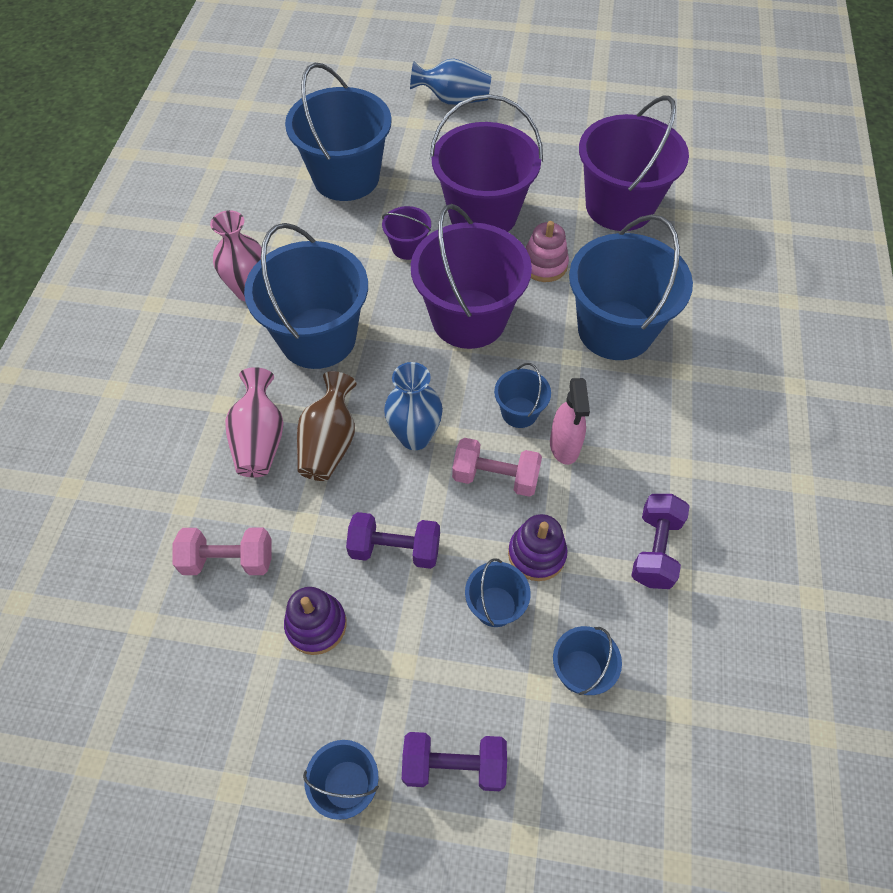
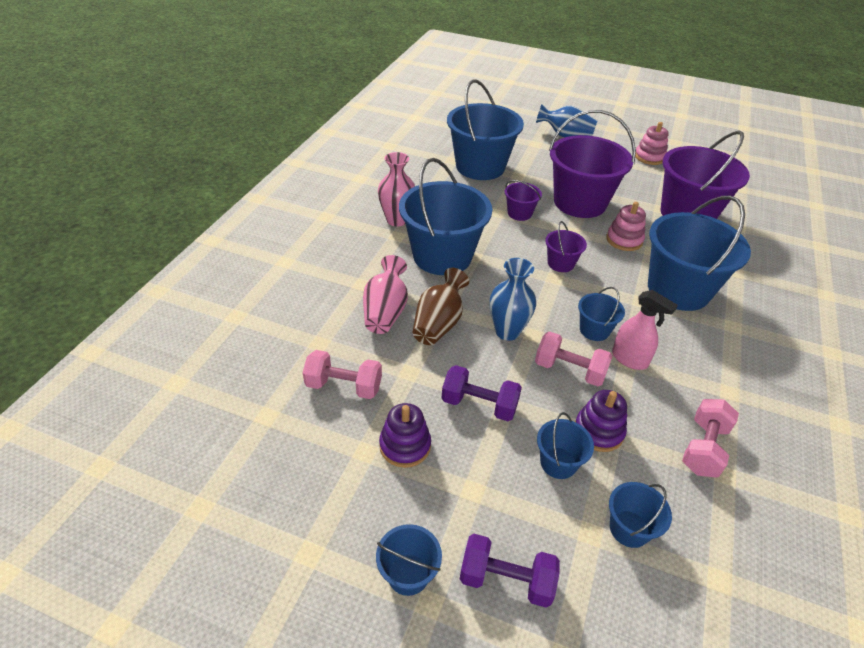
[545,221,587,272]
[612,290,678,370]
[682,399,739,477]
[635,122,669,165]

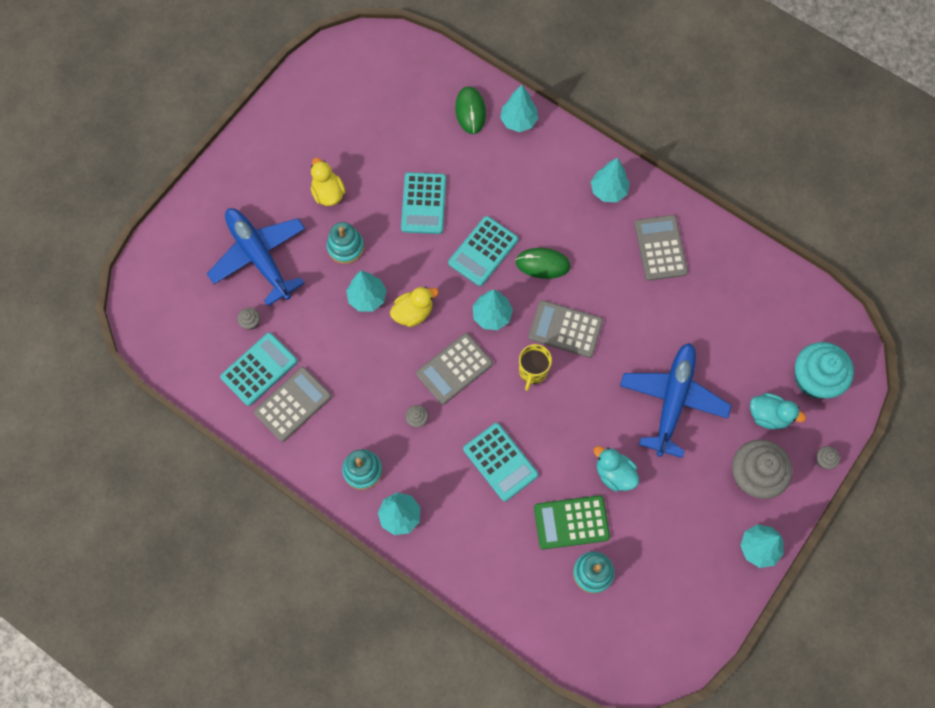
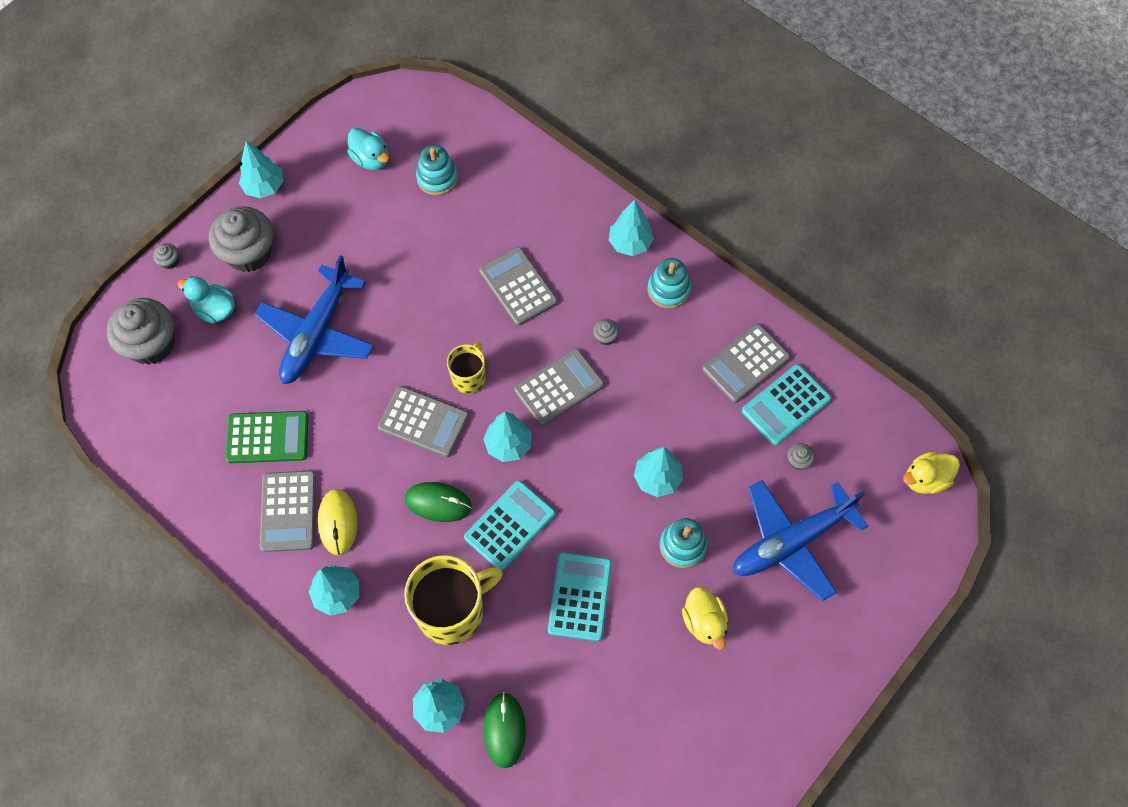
[733,480,868,601]
[903,451,960,494]
[479,247,558,326]
[225,411,309,463]
[347,128,389,170]
[107,298,174,365]
[318,489,358,555]
[404,555,503,645]

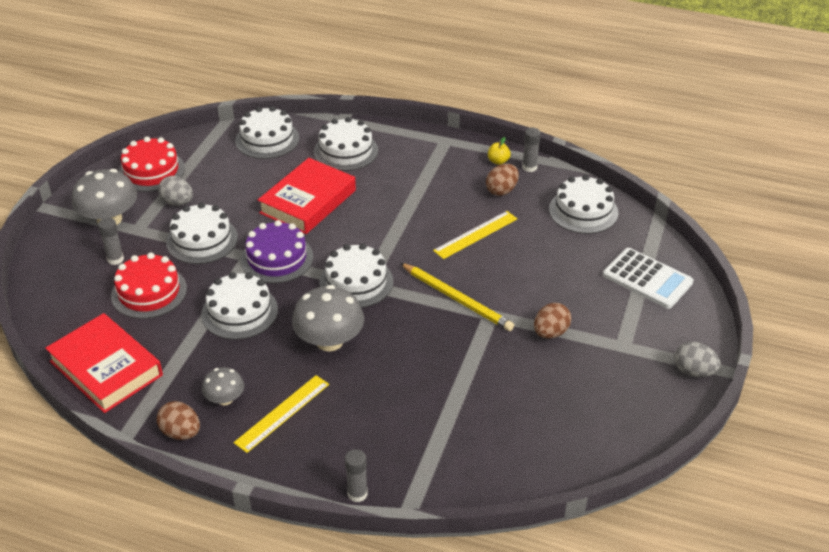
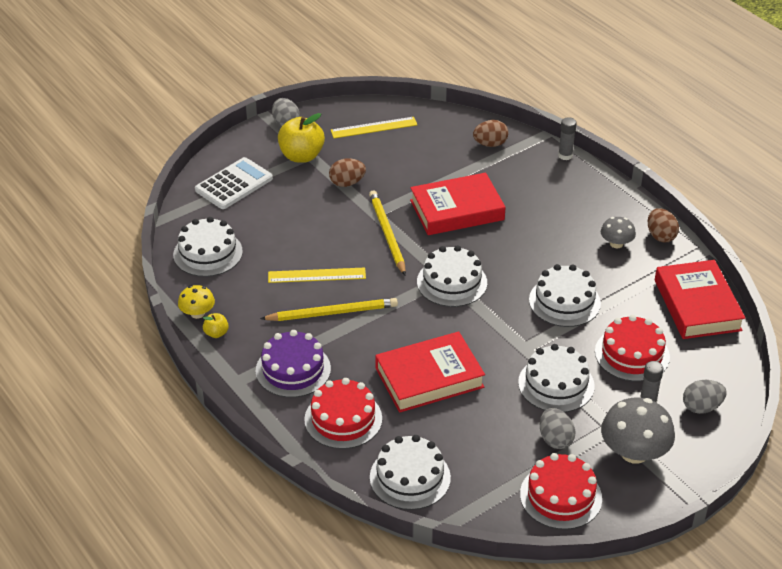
[331,117,418,138]
[256,330,331,398]
[292,285,364,352] (first image)
[304,378,382,449]
[473,120,508,147]
[178,285,215,319]
[195,157,273,209]
[260,298,398,321]
[278,113,325,163]
[410,173,506,235]
[683,380,727,414]

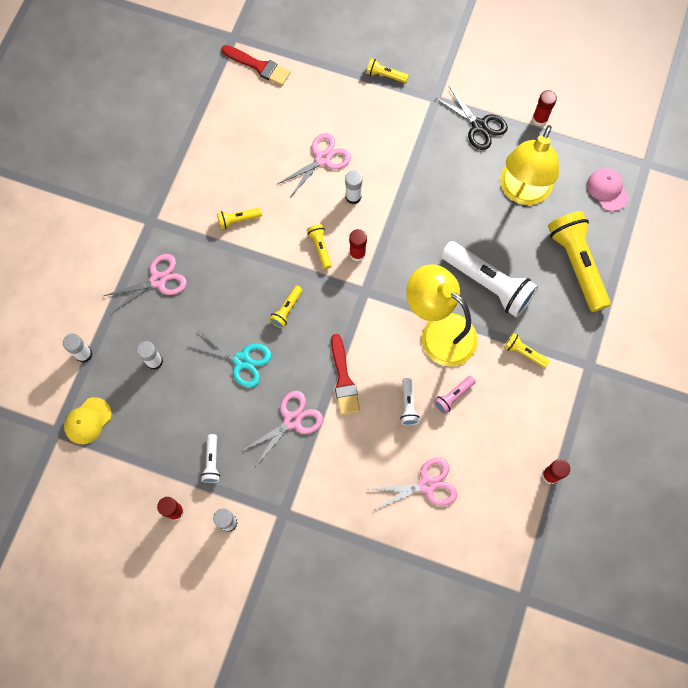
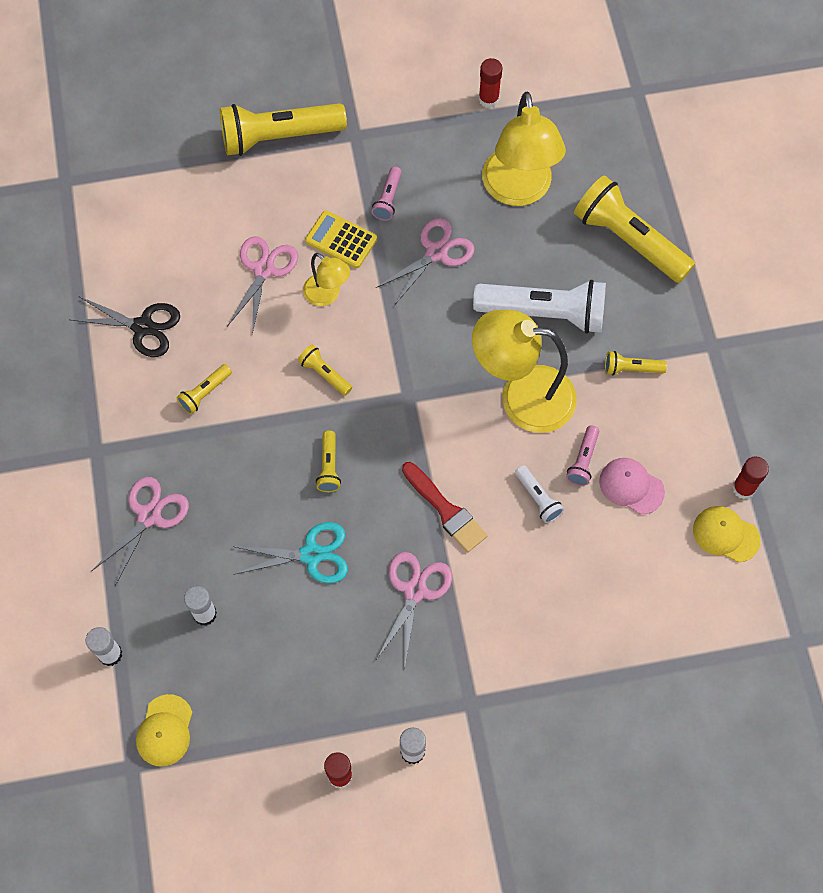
[201,434,220,483] (first image)
[221,45,291,86] (first image)
[303,253,350,306]
[349,229,367,261] (first image)
[220,103,347,156]
[376,218,475,306]
[71,296,180,357]
[599,458,665,514]
[305,211,377,268]
[371,166,402,221]
[693,506,761,562]

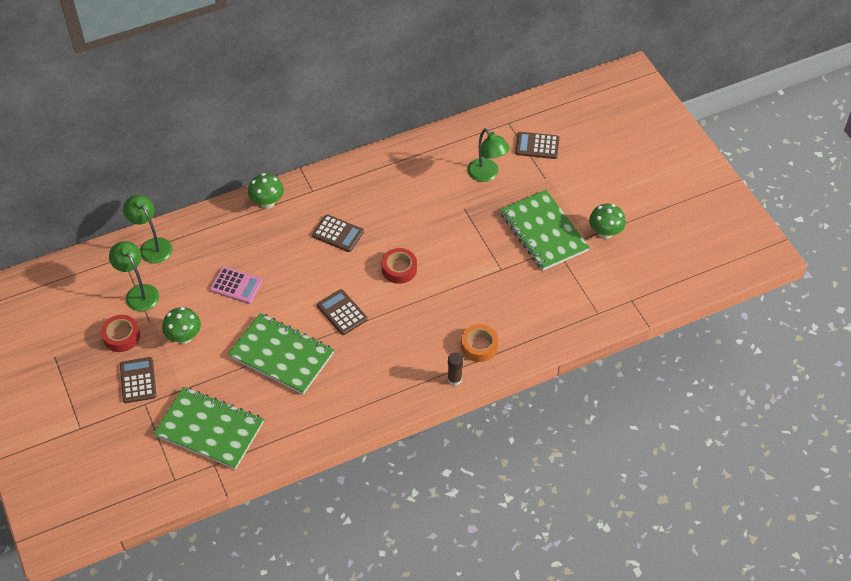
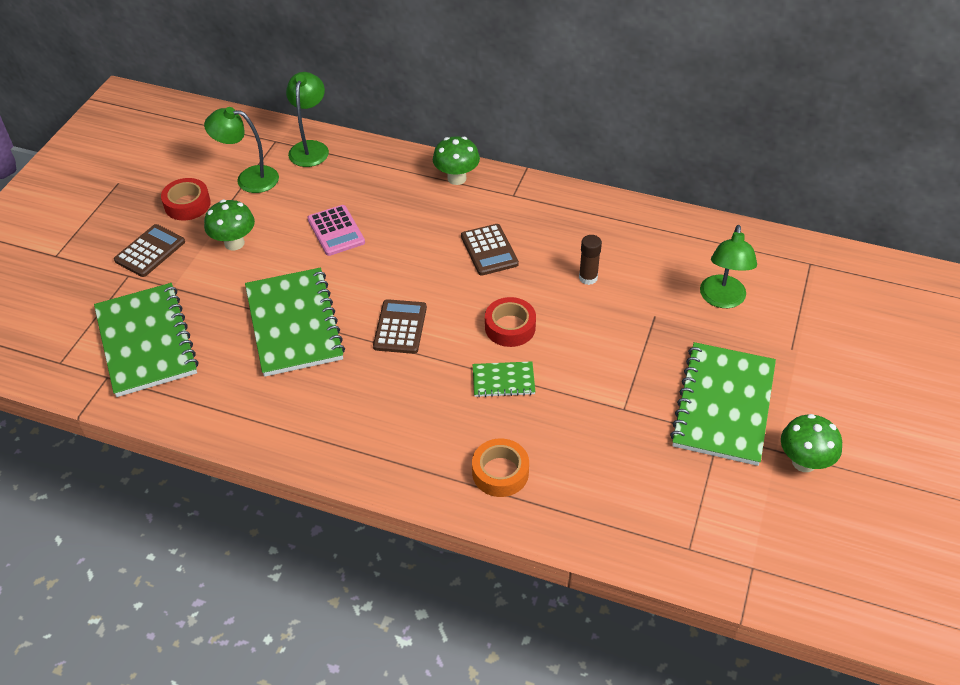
[204,107,279,193]
[579,235,602,285]
[515,132,560,159] (first image)
[473,361,535,397]

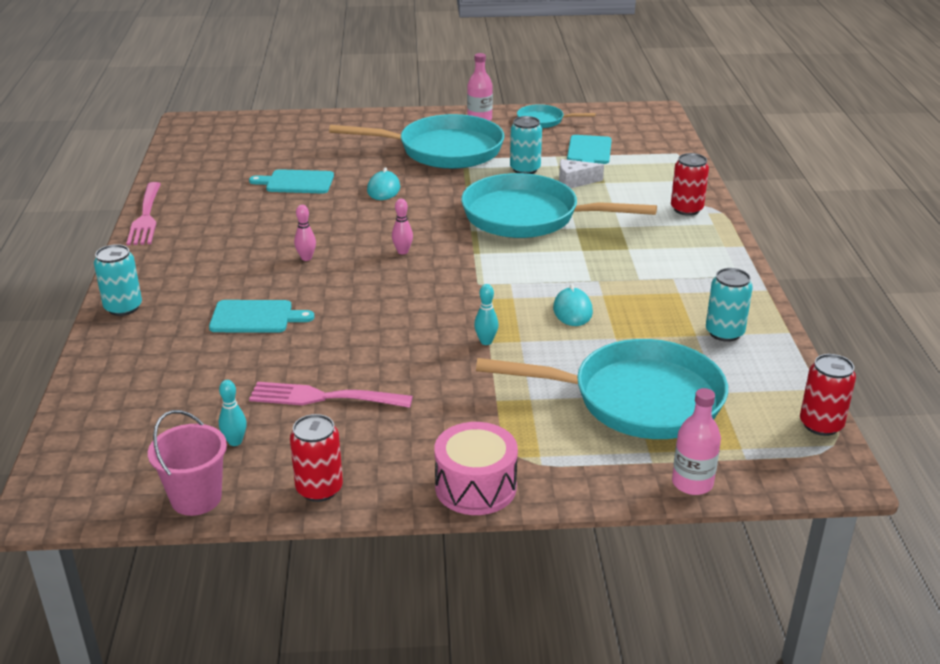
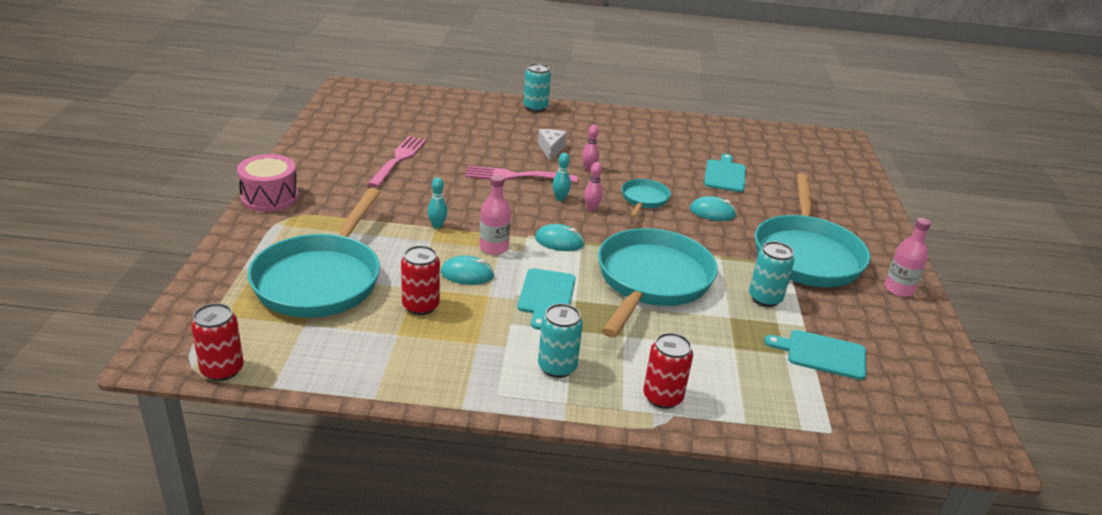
[466,166,578,183]
[148,410,227,516] (first image)
[517,268,576,330]
[552,153,571,201]
[401,245,440,315]
[622,179,671,218]
[538,129,567,161]
[479,175,511,255]
[538,304,583,378]
[535,224,584,251]

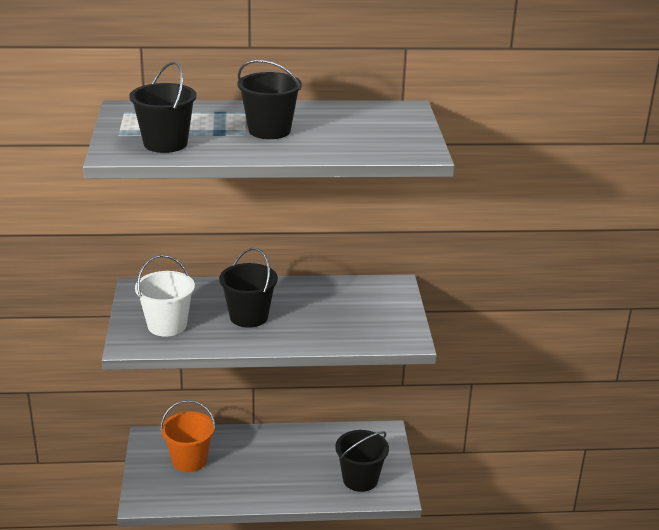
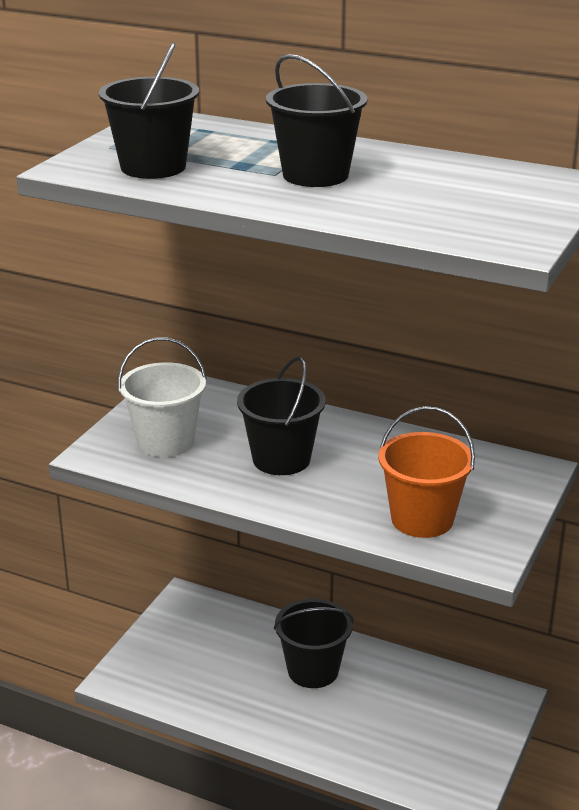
[378,406,475,538]
[274,599,354,688]

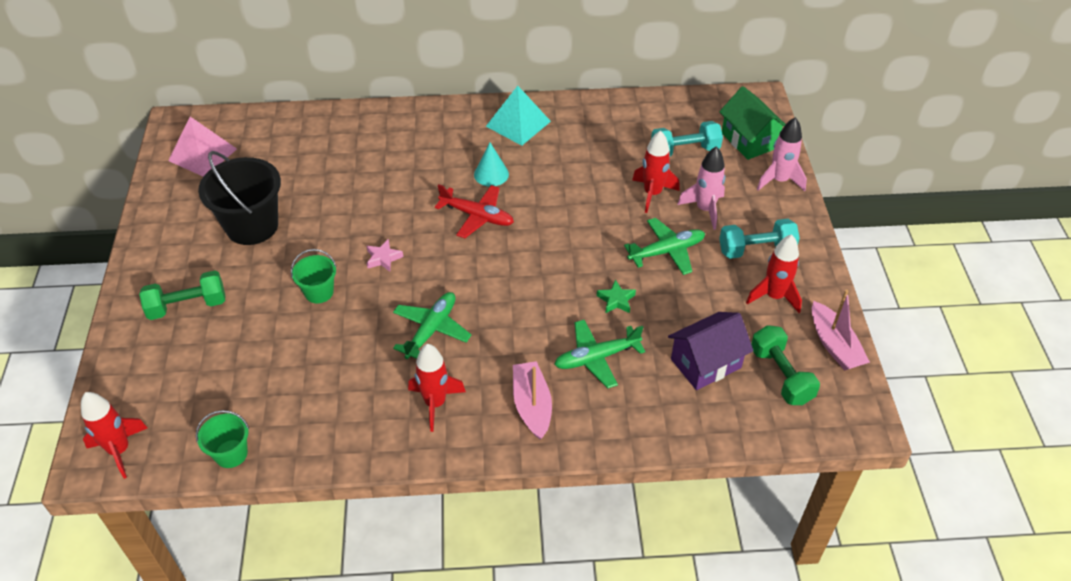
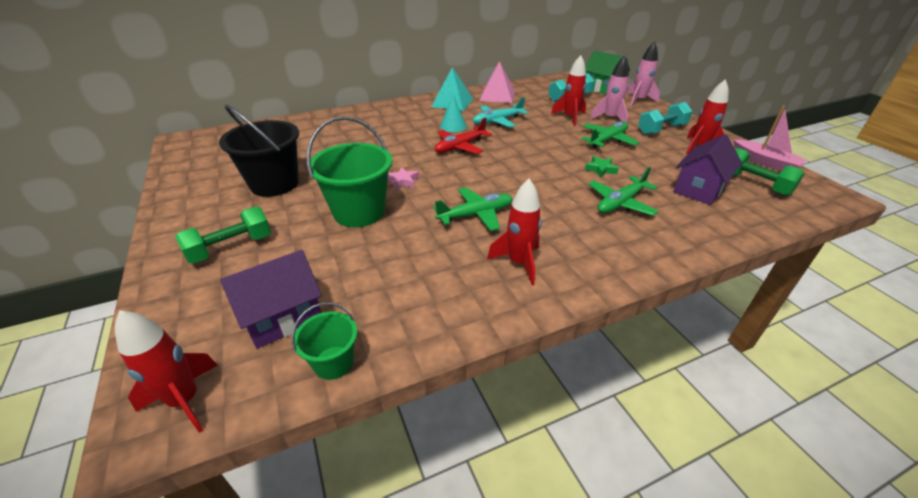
[479,61,515,103]
[307,116,392,227]
[433,188,513,231]
[435,118,492,154]
[513,361,552,440] (first image)
[220,250,322,349]
[473,97,528,127]

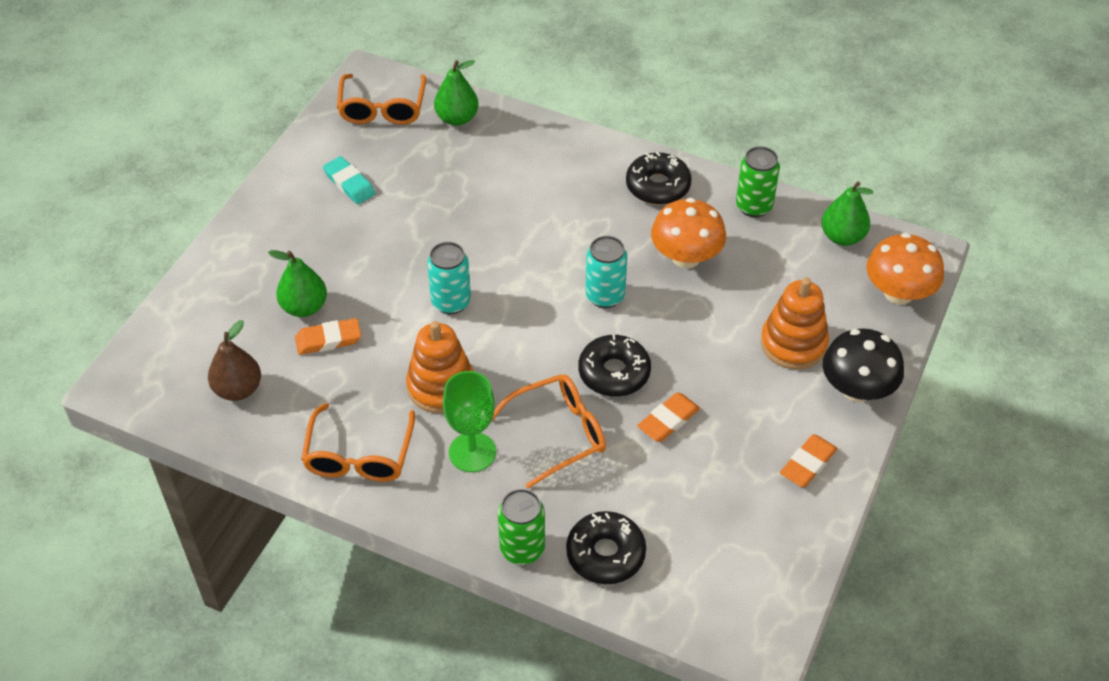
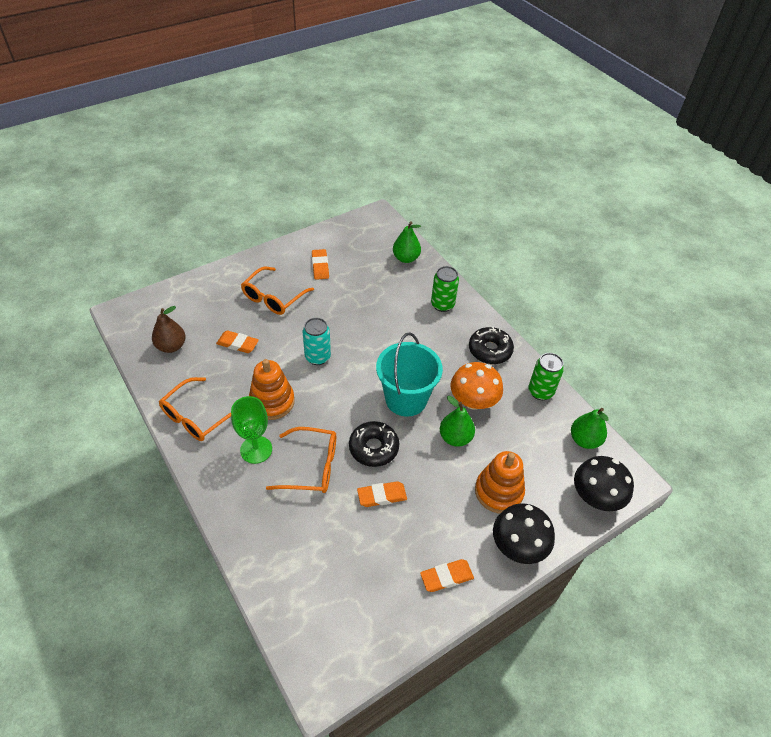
[440,396,475,447]
[312,249,329,280]
[241,267,314,315]
[431,266,459,312]
[566,511,646,584] (first image)
[376,333,443,417]
[574,456,634,511]

